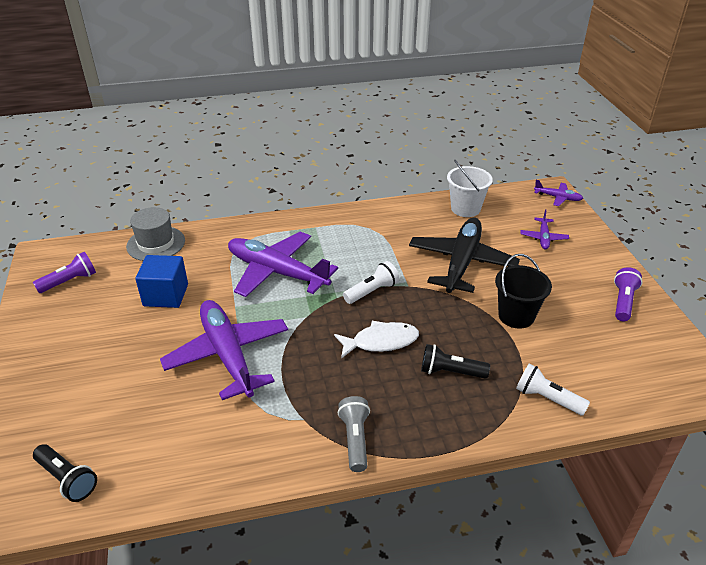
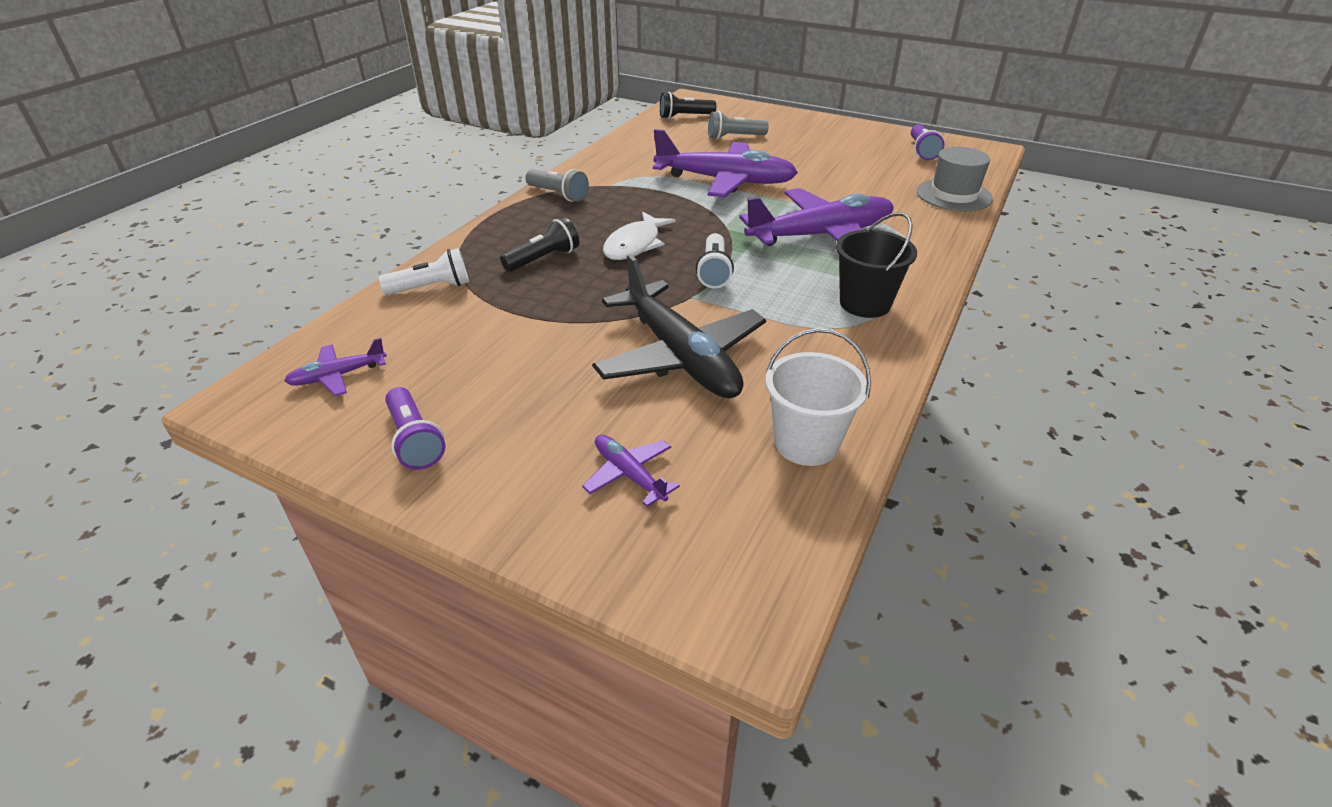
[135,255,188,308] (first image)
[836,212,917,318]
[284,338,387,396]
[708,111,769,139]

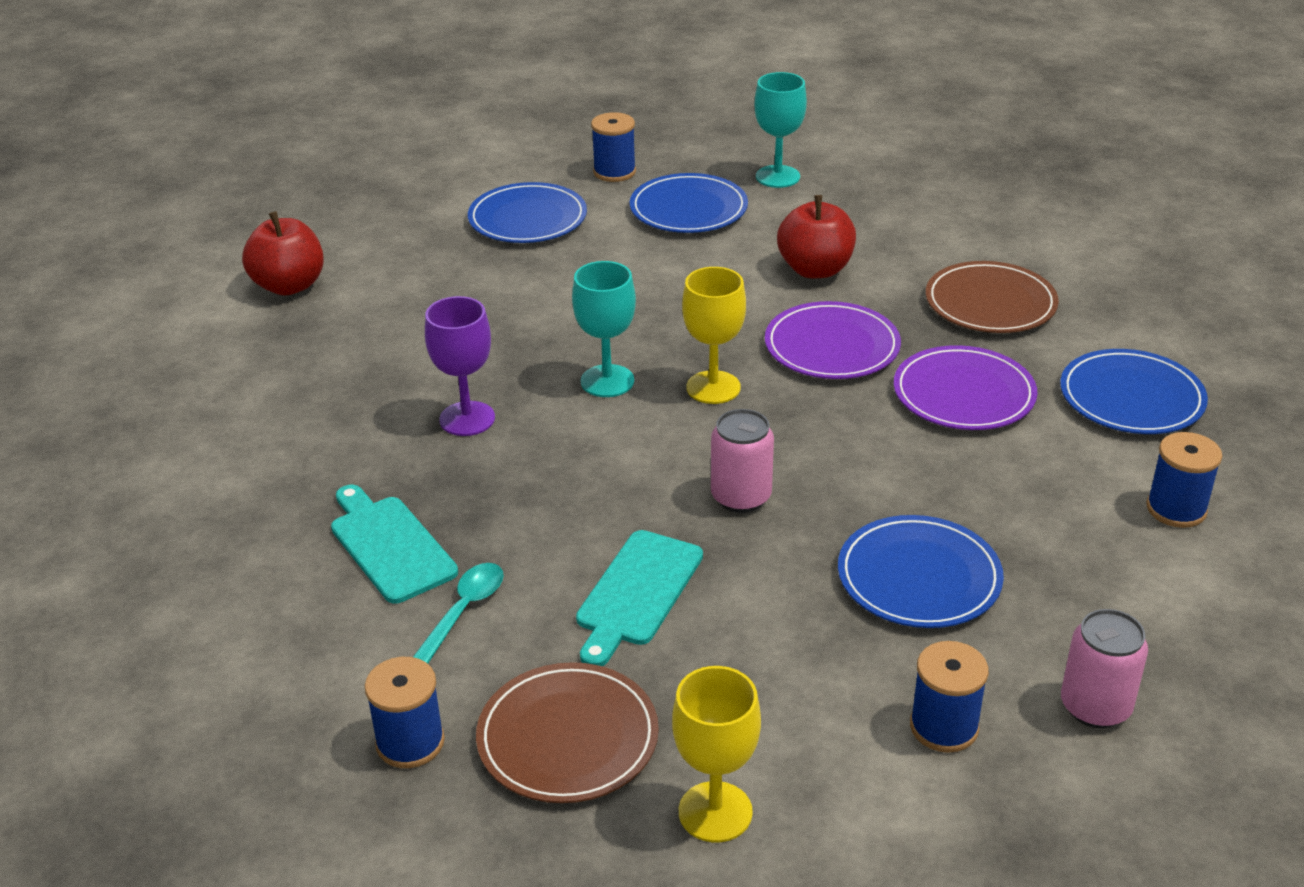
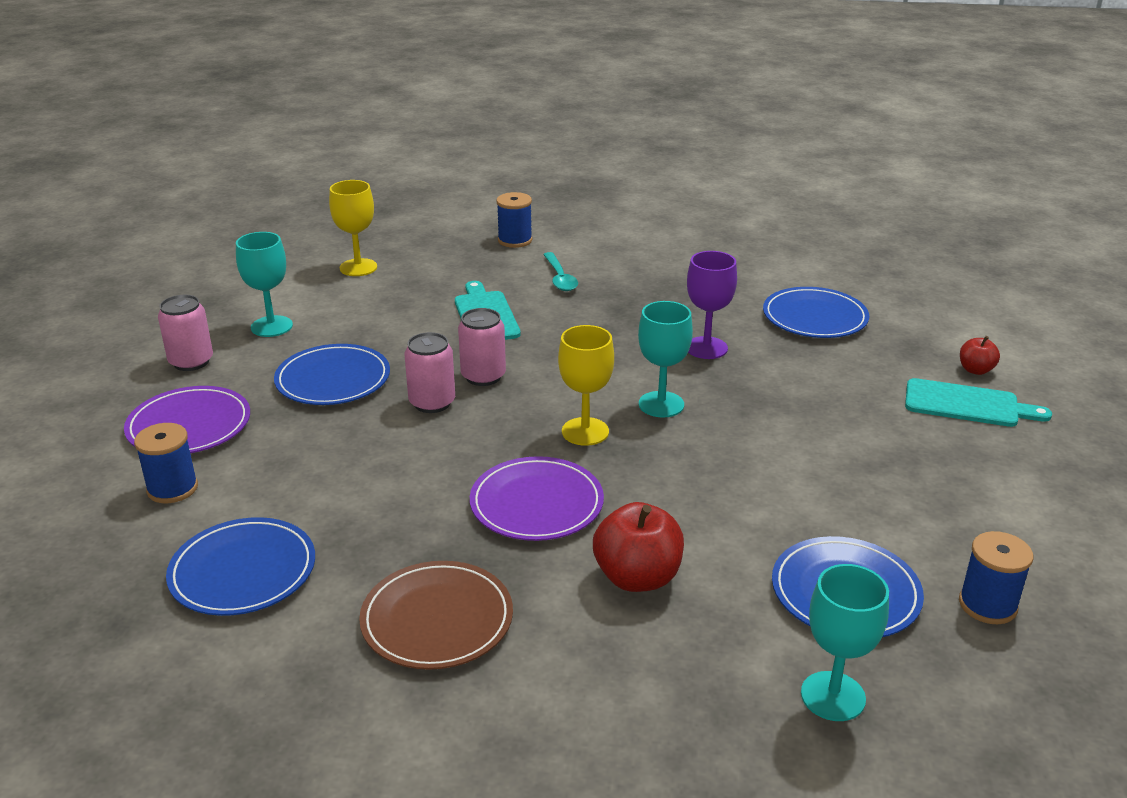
[960,336,1000,375]
[905,378,1052,427]
[763,287,869,338]
[476,662,659,803] (first image)
[124,386,250,453]
[236,232,293,337]
[405,332,455,413]

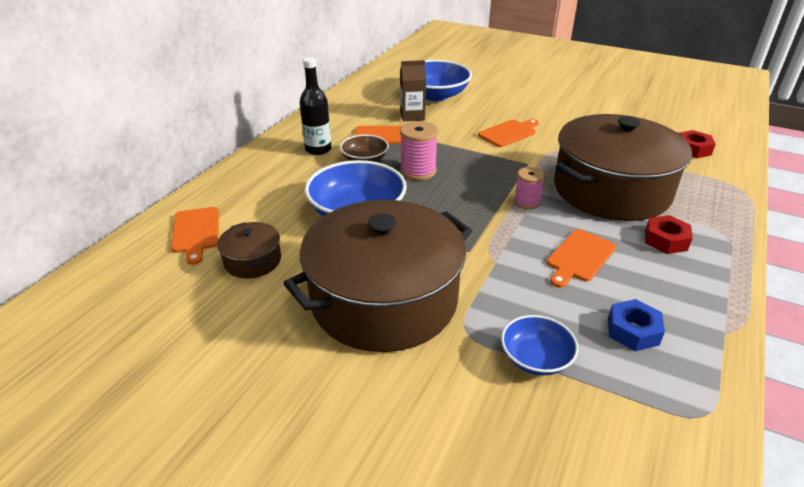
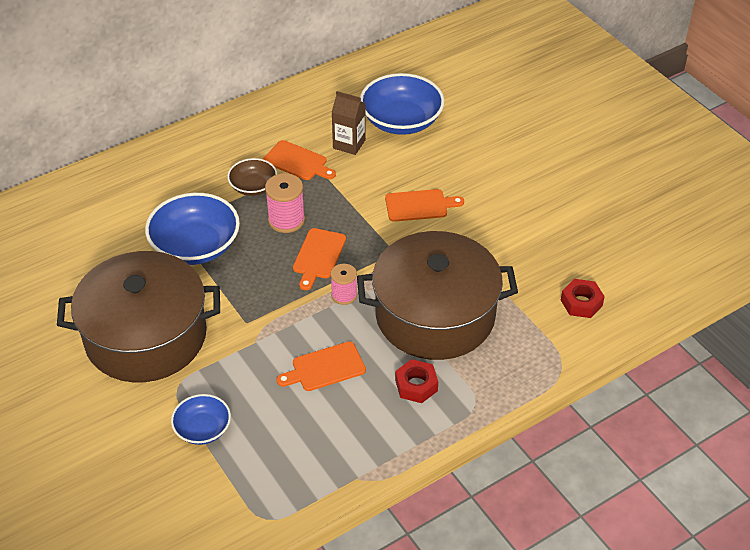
[293,228,346,290]
[217,222,281,278] (first image)
[300,57,331,155] (first image)
[608,299,665,351] (first image)

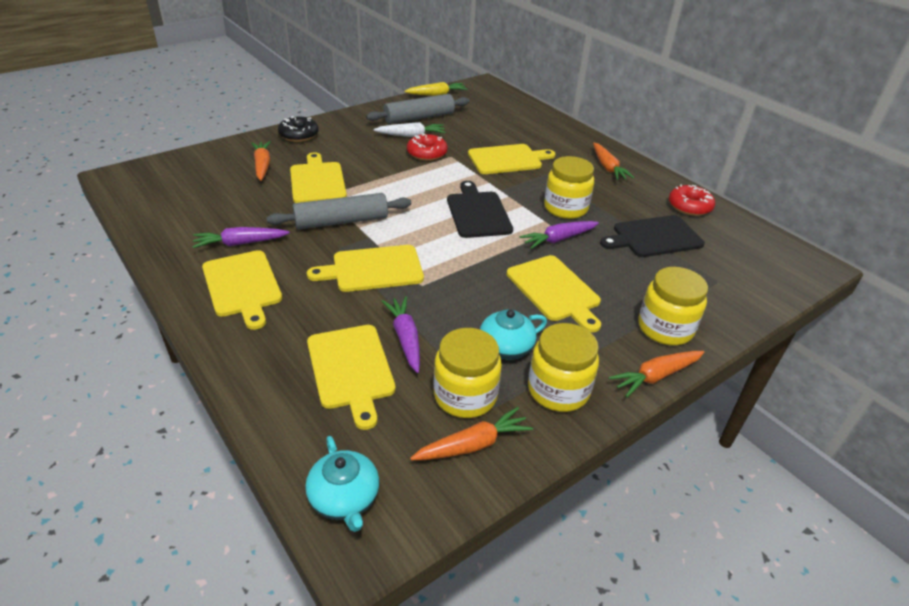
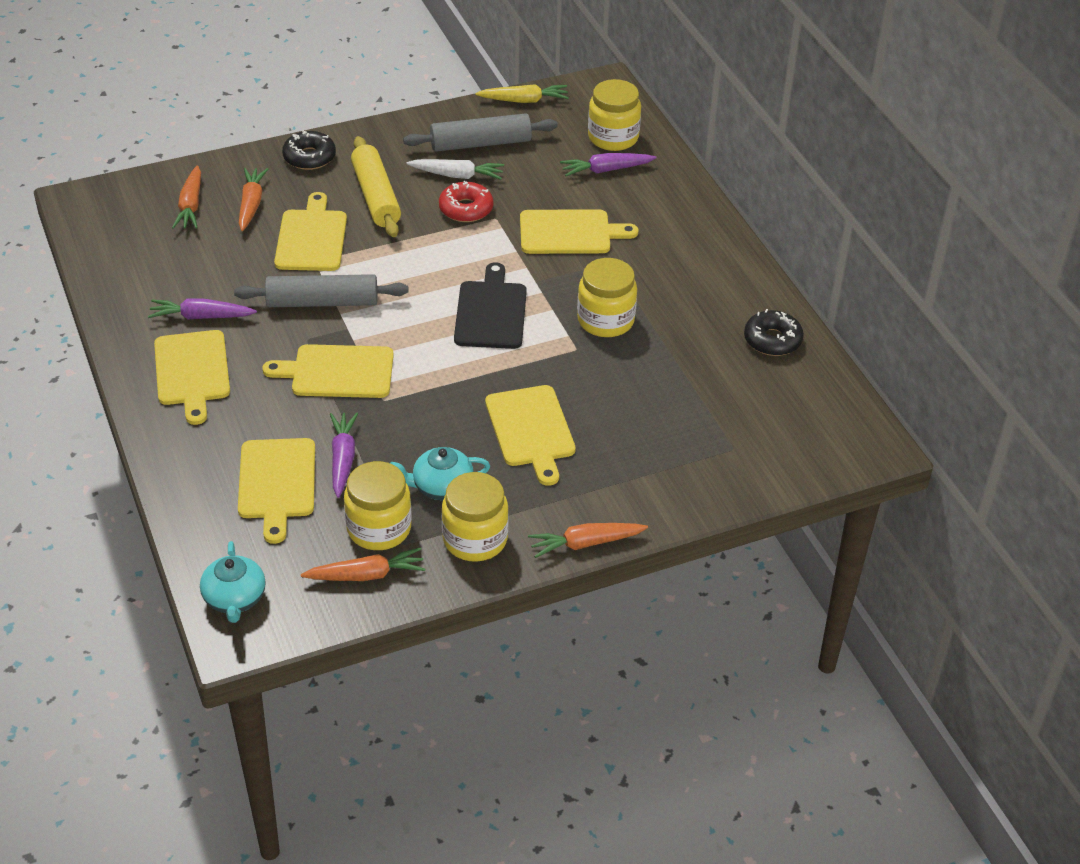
[560,153,657,176]
[172,165,201,229]
[600,215,705,257] (first image)
[588,79,641,151]
[744,309,804,356]
[351,136,401,237]

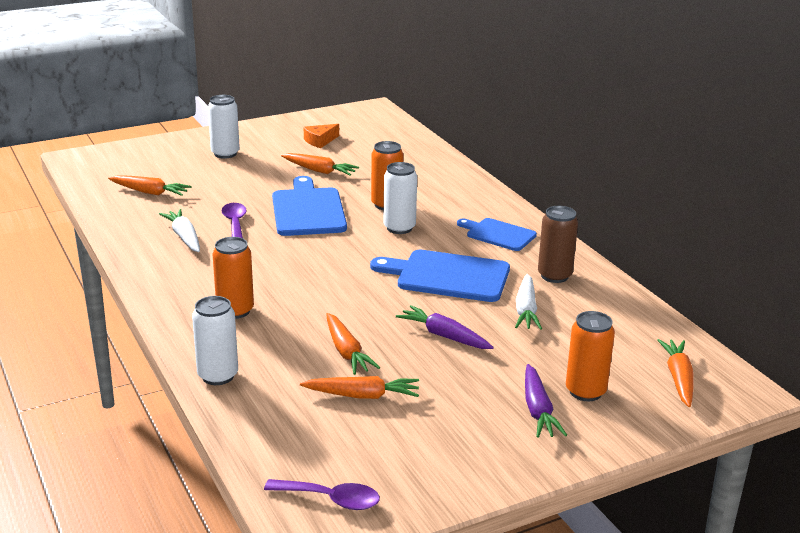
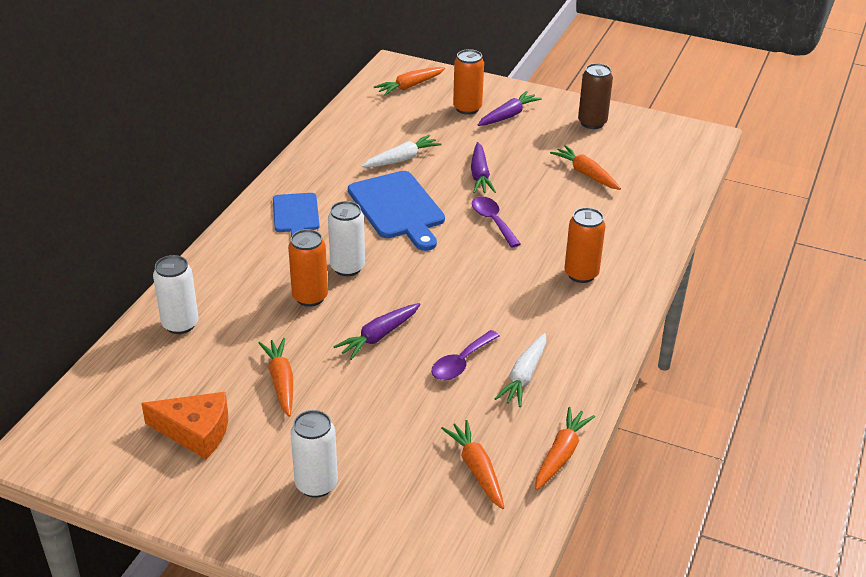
[153,255,199,334]
[472,196,521,248]
[333,303,420,360]
[141,392,228,459]
[535,407,595,490]
[578,63,613,129]

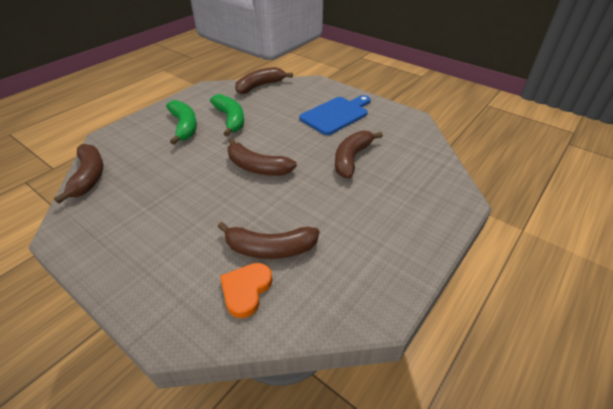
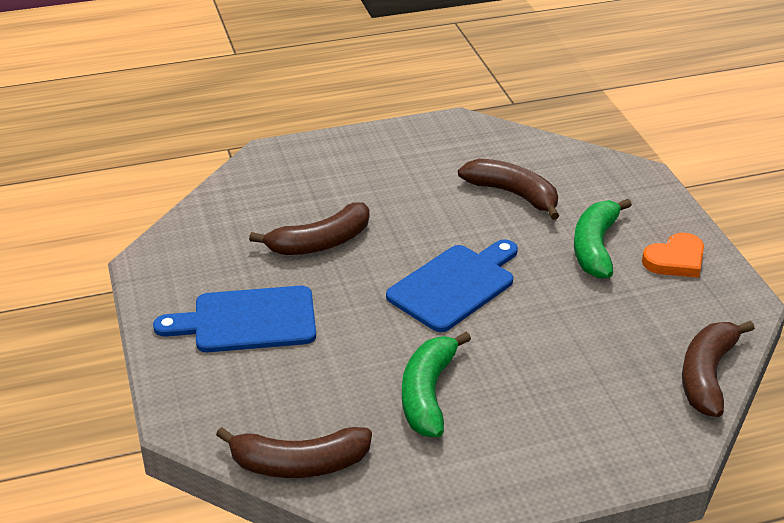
[574,199,632,279]
[642,233,704,278]
[386,239,518,332]

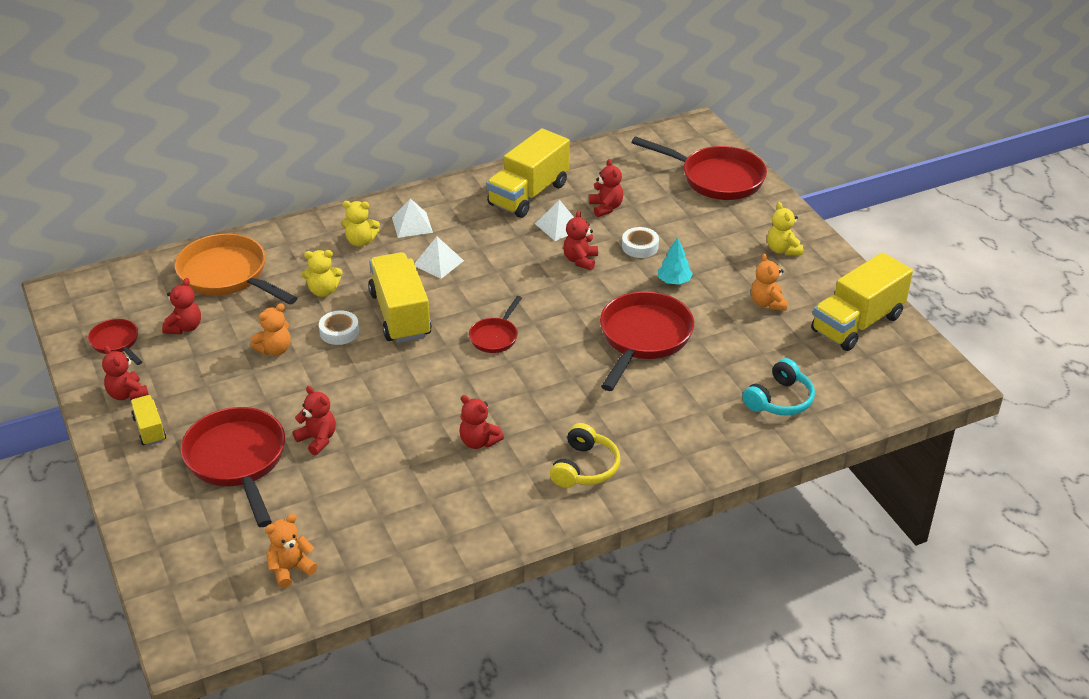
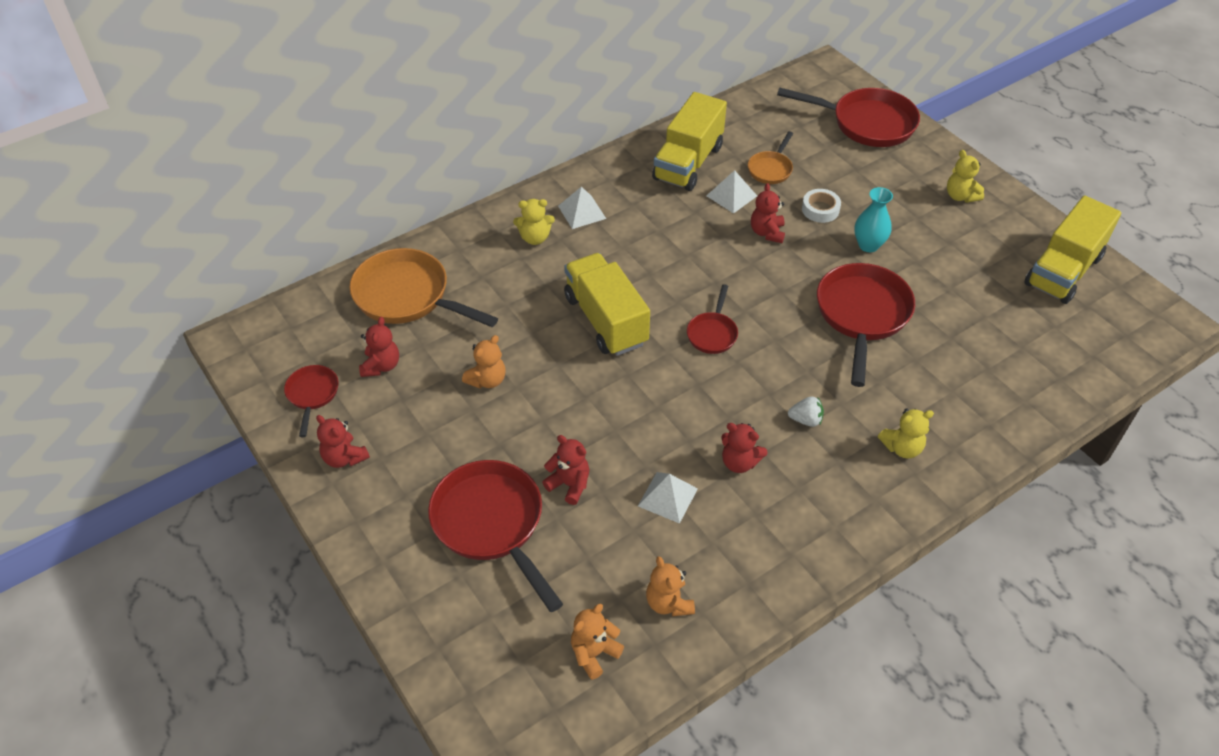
[284,365,338,437]
[131,395,166,446] (first image)
[878,409,934,459]
[319,310,359,345] (first image)
[638,472,698,524]
[550,423,621,488] (first image)
[748,131,793,184]
[854,187,893,252]
[743,358,815,416] (first image)
[646,556,695,616]
[788,396,824,427]

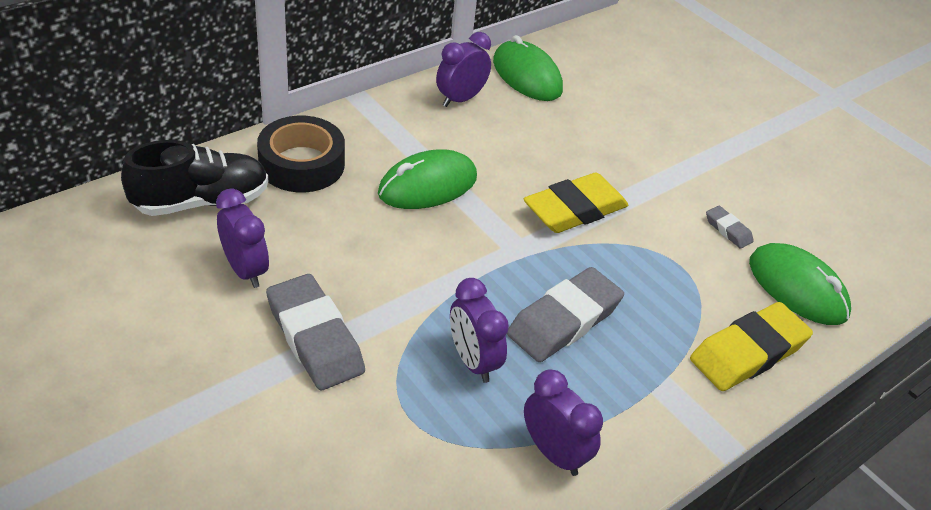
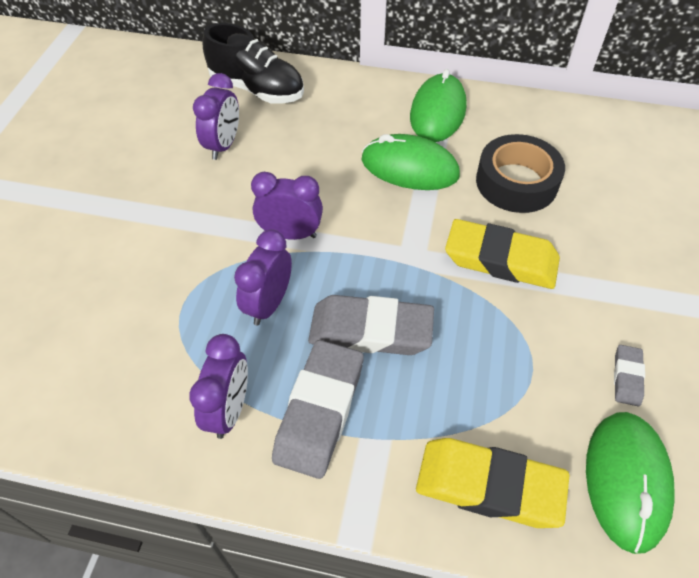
[476,134,565,213]
[272,340,364,479]
[251,172,323,240]
[410,69,467,142]

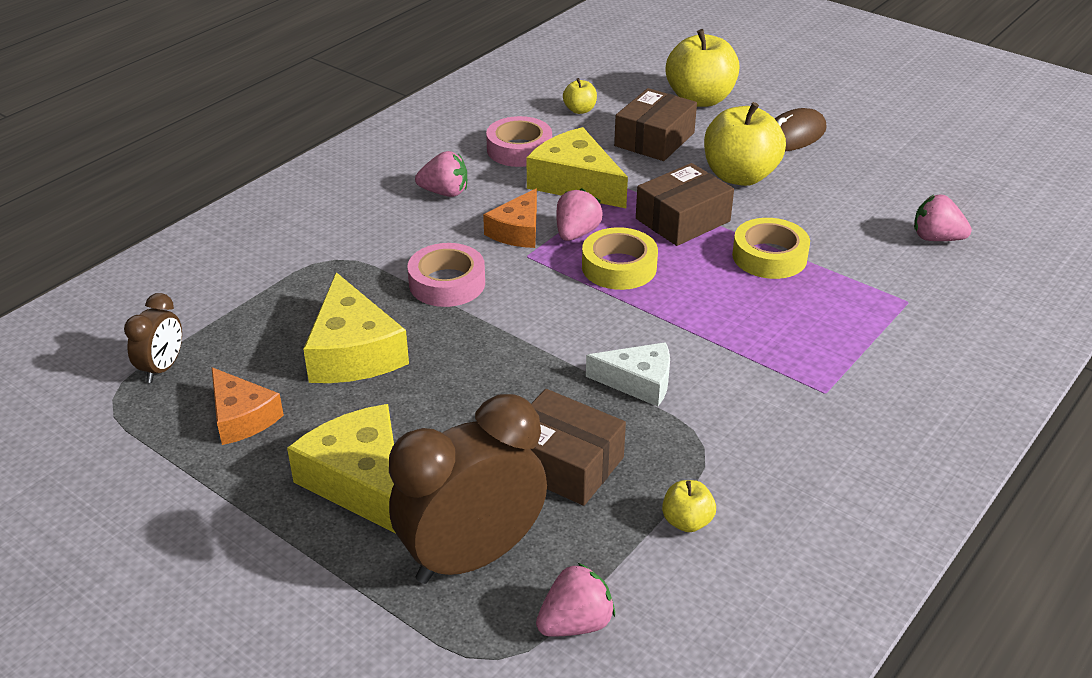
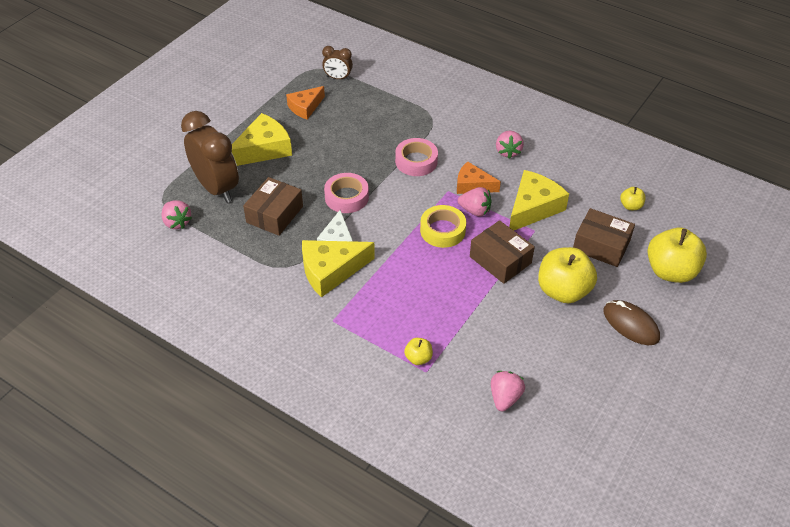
[302,240,375,297]
[324,173,369,213]
[404,338,433,365]
[732,218,810,279] (first image)

